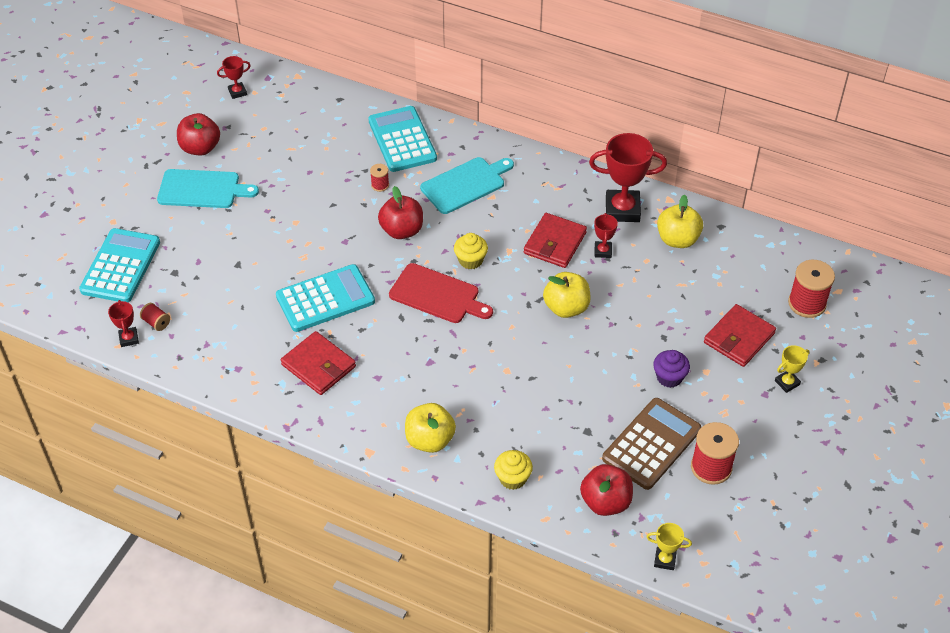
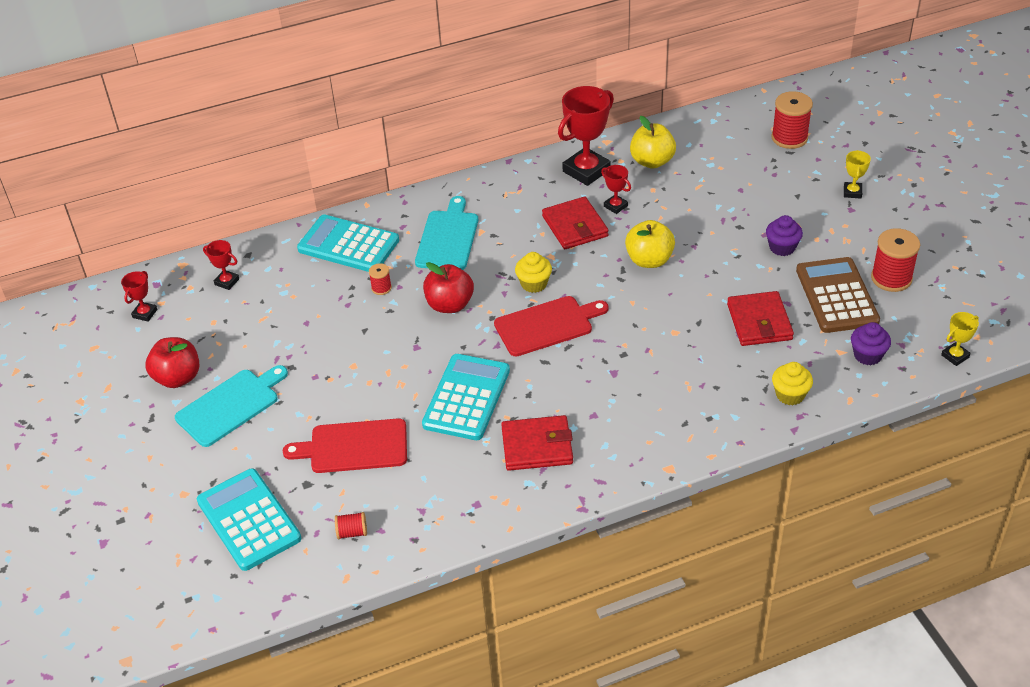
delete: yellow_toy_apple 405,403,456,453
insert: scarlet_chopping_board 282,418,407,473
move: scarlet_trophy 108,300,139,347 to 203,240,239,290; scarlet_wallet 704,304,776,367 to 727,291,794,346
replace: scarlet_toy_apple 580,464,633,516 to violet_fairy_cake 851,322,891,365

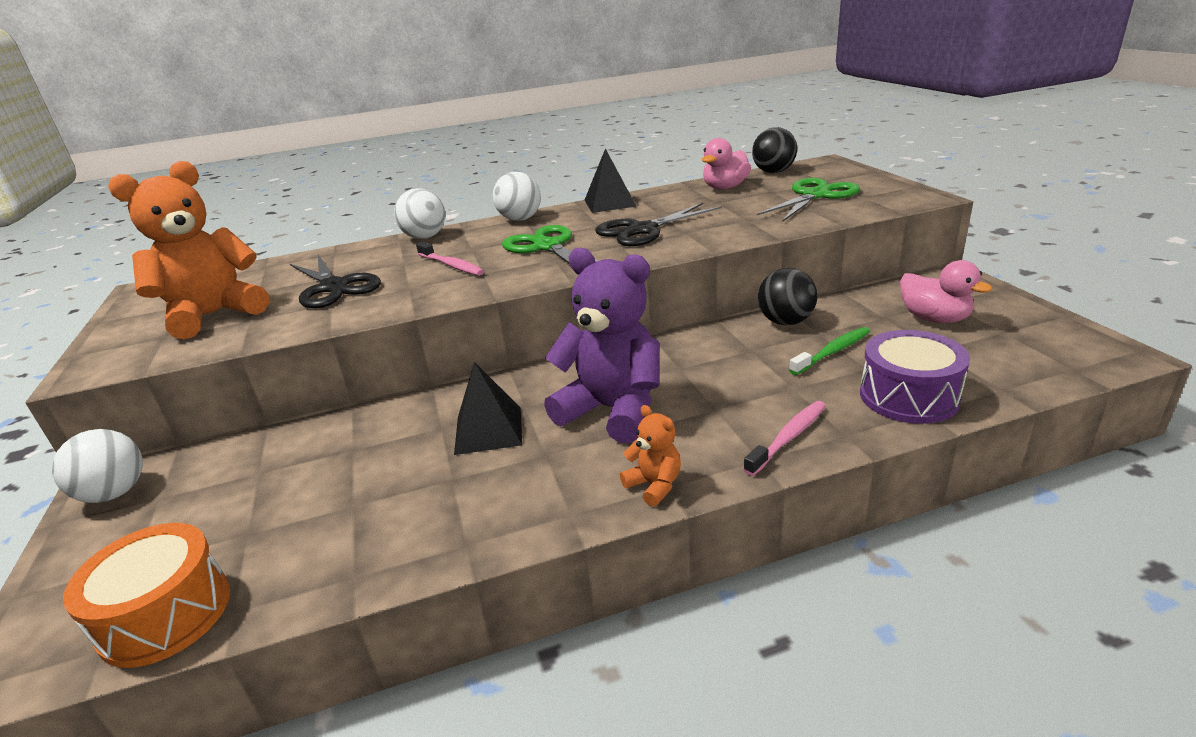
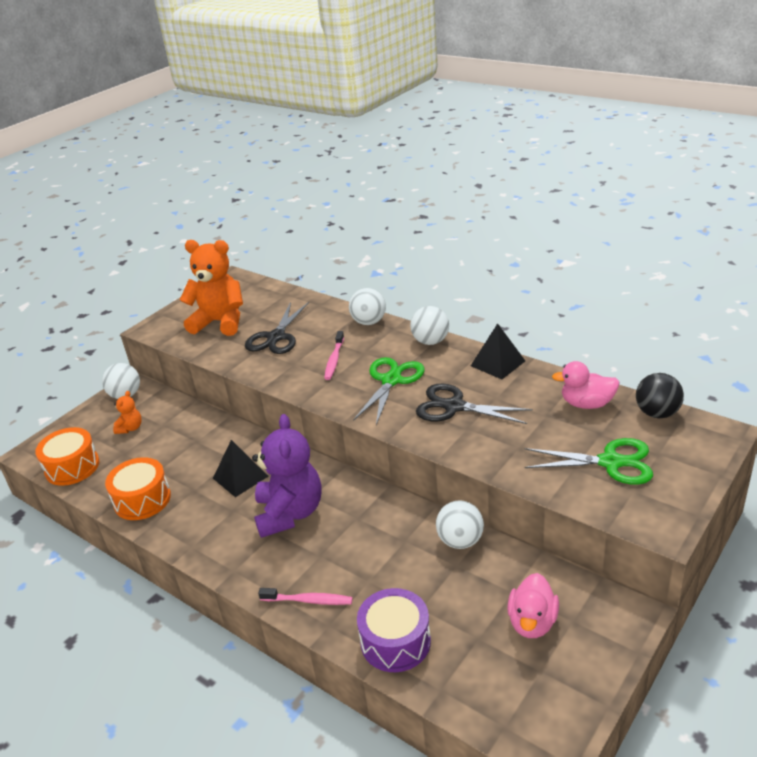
delete: emerald_dental_brush 789,327,870,375
insert: orange-coloured_drum 105,457,171,520
move: orange-coloured_stuffed_bear 620,405,681,507 to 113,391,142,434
recolor: jet-black_play_ball 758,268,817,325 to snow-white_play_ball 436,500,484,549

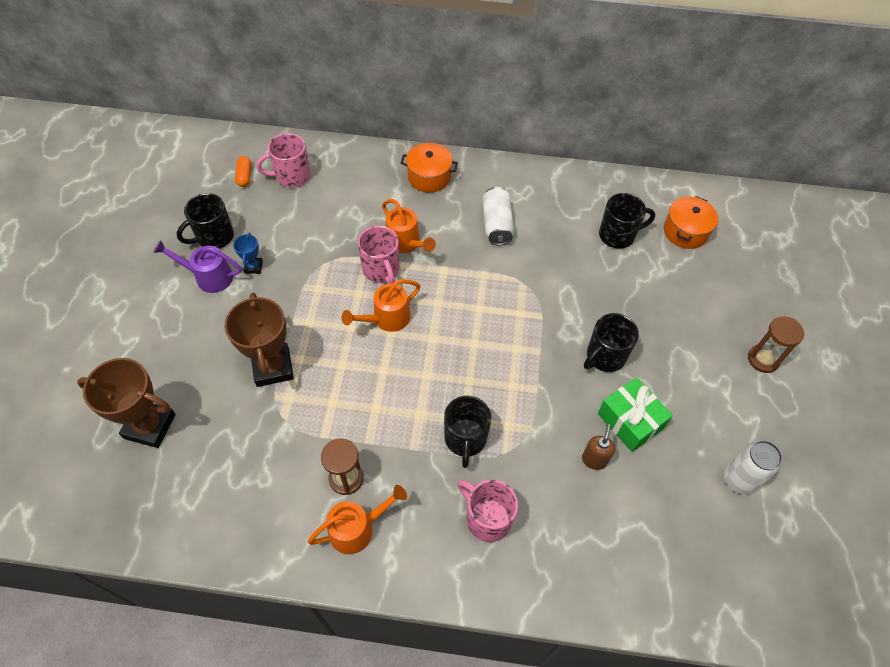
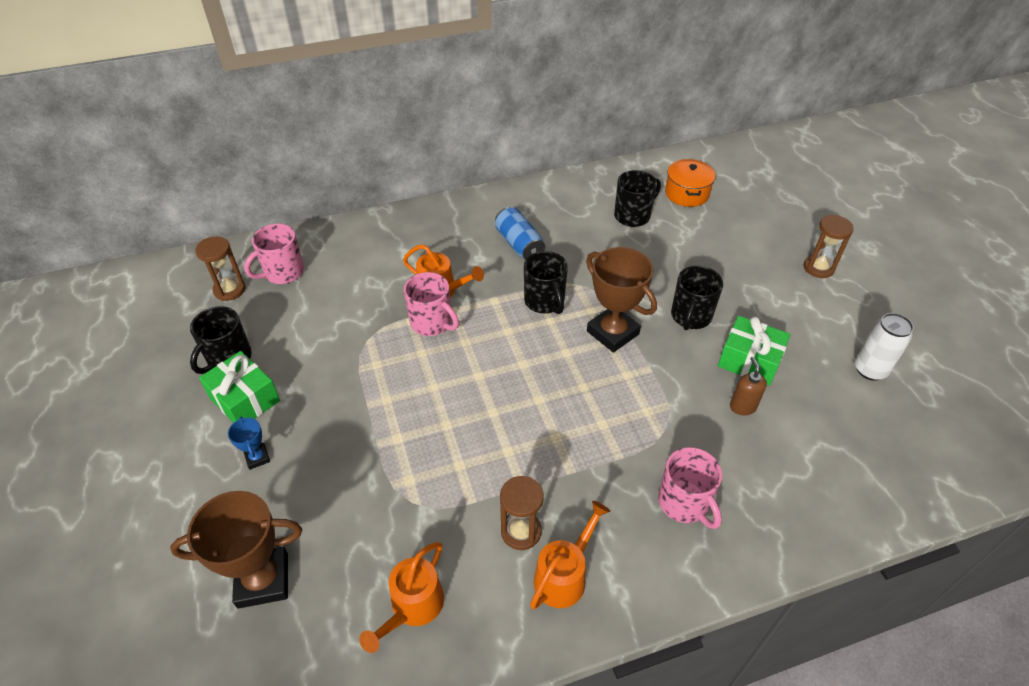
delete: orange-coloured_pot 401,143,458,193
move: dark_brown_trophy 225,293,294,387 to 586,247,657,353; royal_blue_trophy 233,233,263,274 to 228,417,270,470; orange-coloured_watering_pot 342,279,420,332 to 359,542,444,653; jet-black_tea_mug 444,396,491,468 to 524,251,568,314
replace: violet_watering_pot 154,241,242,293 to emerald_wrapped_gift 199,351,280,423; orange-coloured_pill 235,156,251,187 to dark_brown_sandglass 195,236,246,301
recolor: snow-white_tin 482,187,514,245 to royal_blue_tin 495,207,545,260
rotate: pink_tea_mug 458,480,518,542 = 658,447,722,529 135 degrees counterclockwise

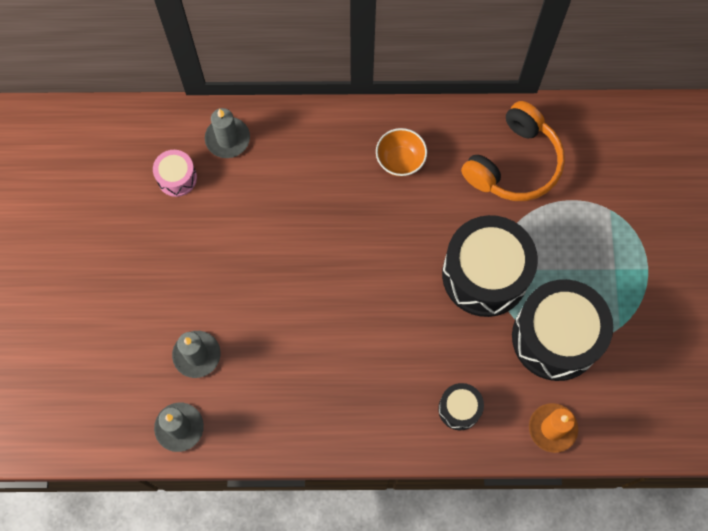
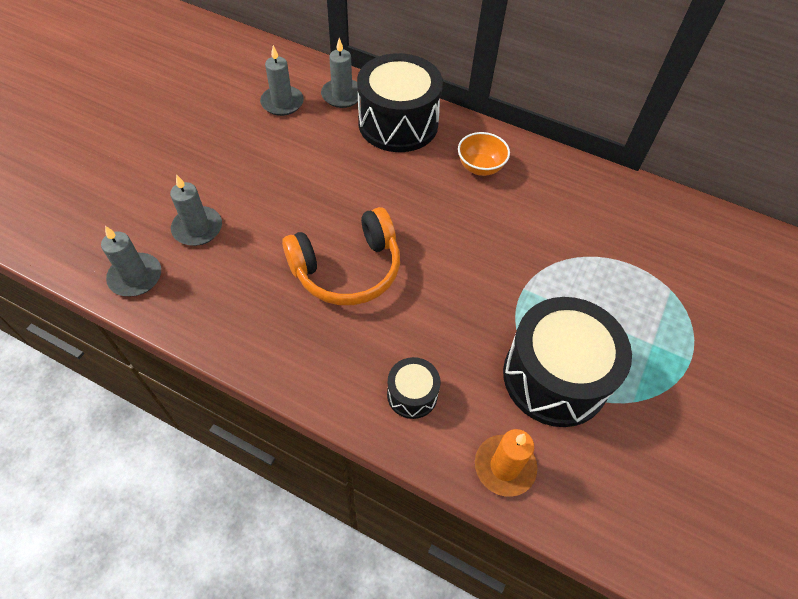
move: jet-black_drum 442,215,538,317 to 357,53,443,152; orange-coloured_headset 461,101,565,201 to 282,207,400,305
replace: pink_drum 153,150,197,197 to grey_wax_candle 260,45,304,116

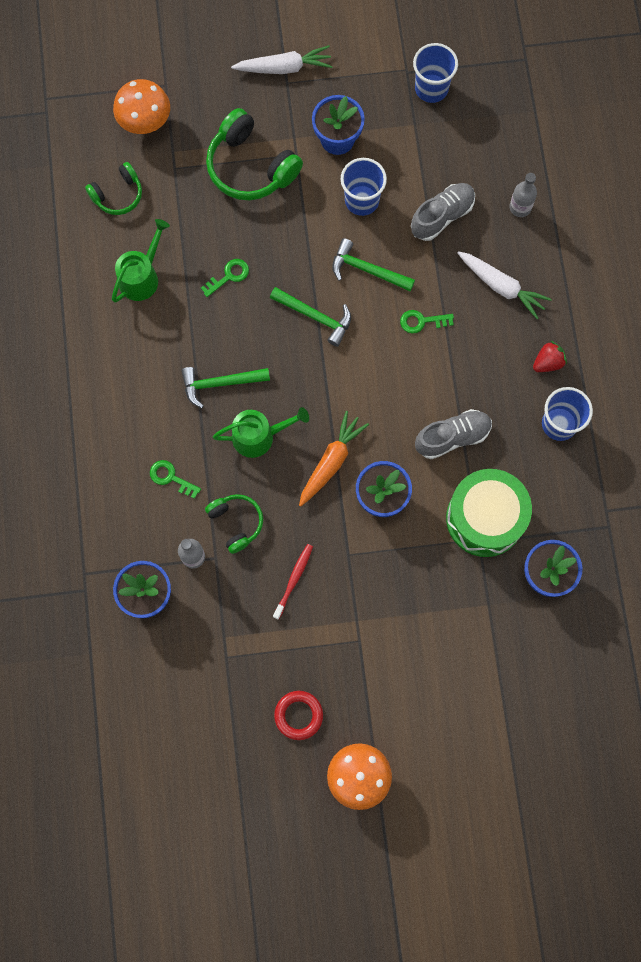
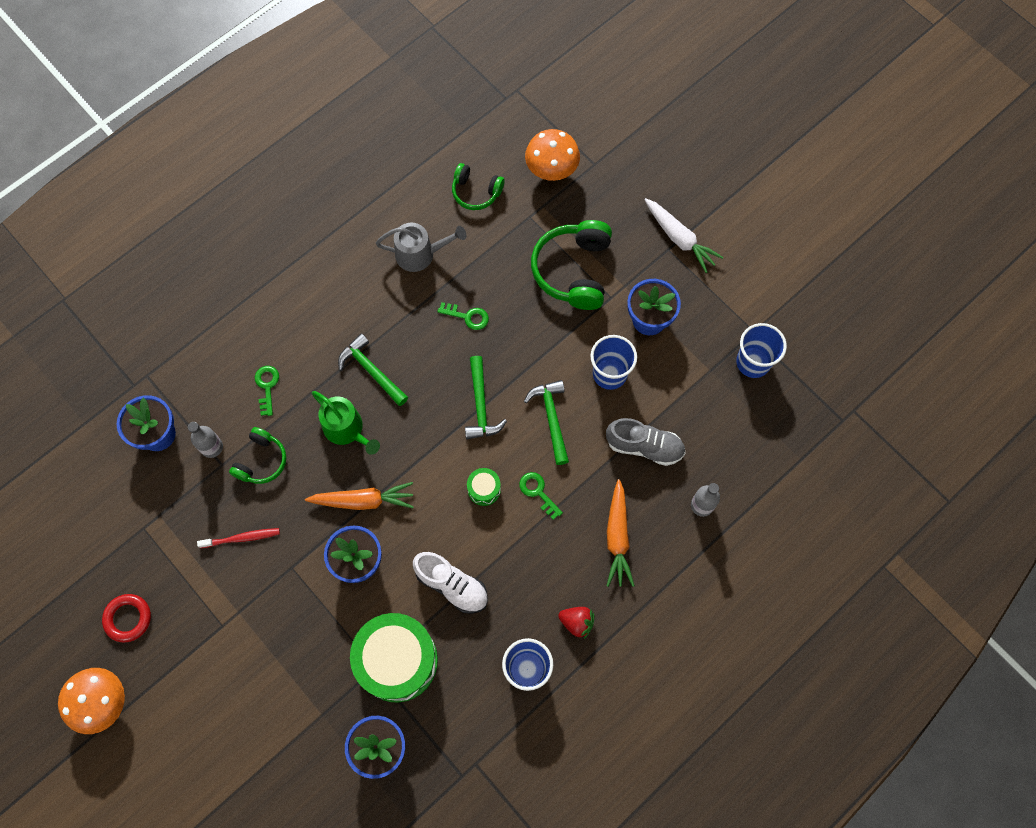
insert: emerald_drum 467,468,501,506
recolor: emerald_watering_pot 112,219,170,303 to grey_watering_pot 376,223,466,272; grey_lace-up_shoe 415,409,492,459 to snow-white_lace-up_shoe 413,552,488,614; snow-white_carrot 457,251,552,319 to orange-coloured_carrot 607,479,635,587

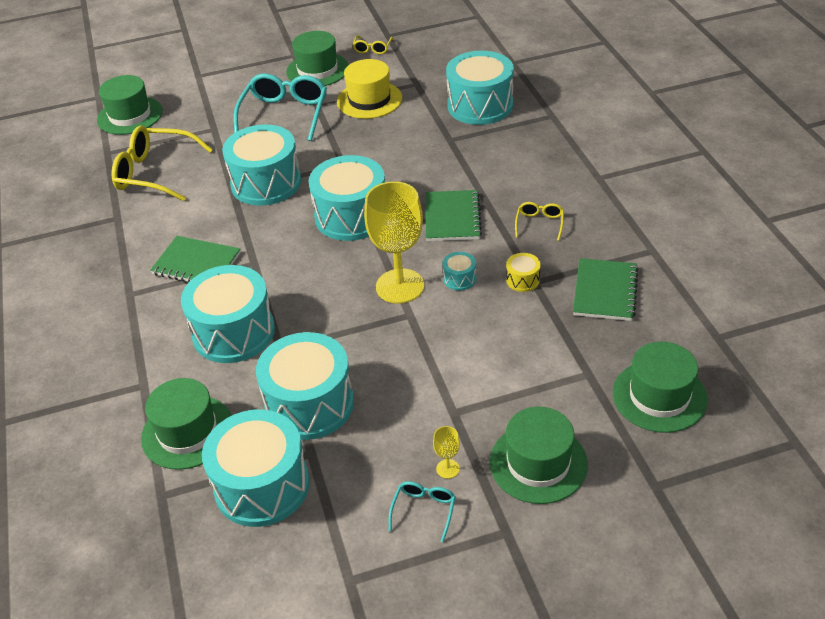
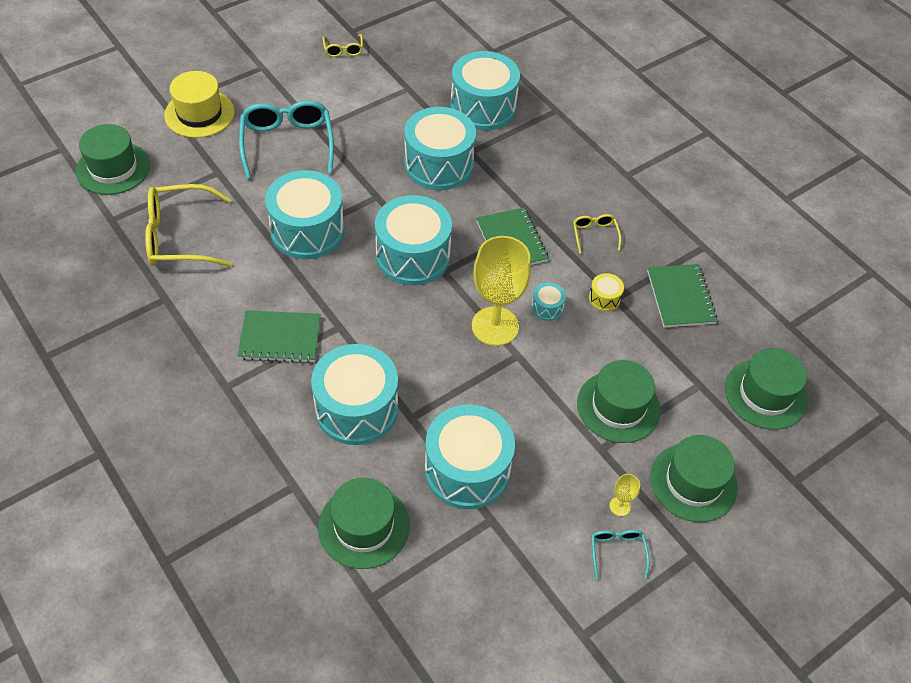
move: aqua_drum 202,409,310,527 to 404,107,476,190; emerald_hat 286,31,349,86 to 577,360,661,443; yellow_hat 337,59,402,119 to 164,71,235,138

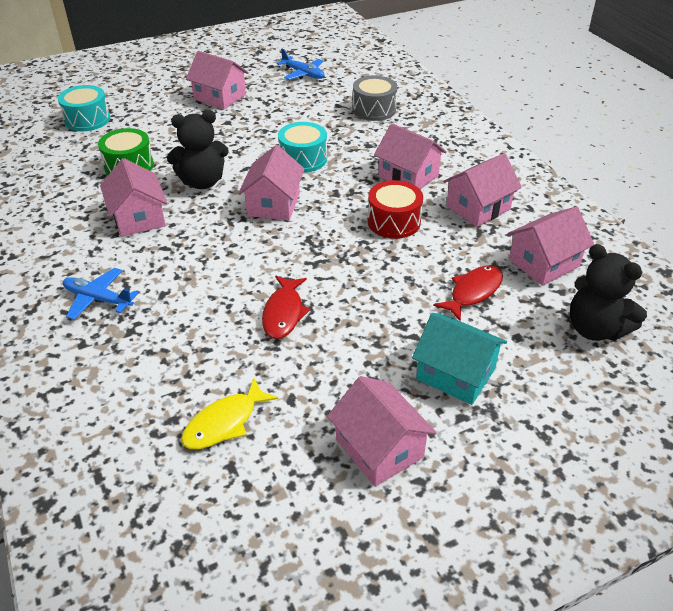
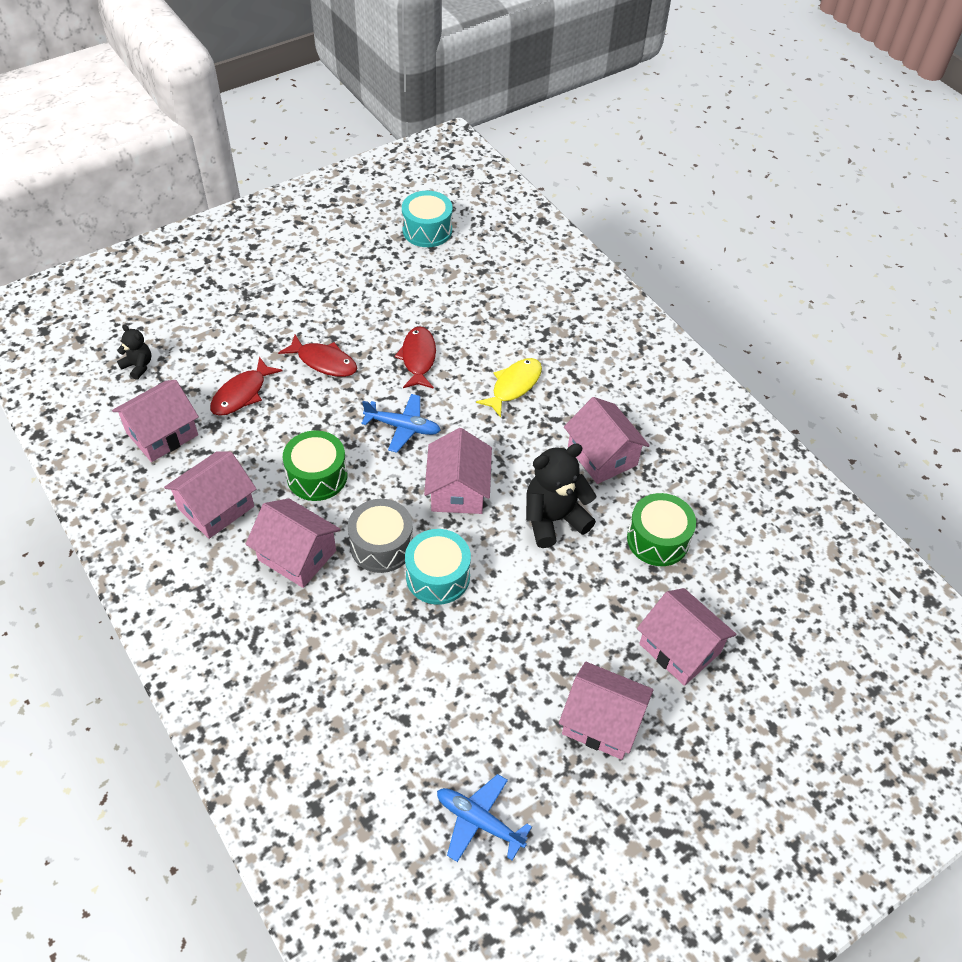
delete: aqua_toy_house 412,313,507,405
insert: scarlet_fish 278,334,357,377
move: aqua_drum 58,85,110,131 to 402,191,453,247; royal_blue_plane 63,268,139,320 to 361,394,441,453; yellow_fish 181,378,278,449 to 476,358,542,417; pink_toy_house 327,376,437,487 to 637,588,736,686; grey_drum 353,76,397,121 to 348,499,413,573
recolor: scarlet_drum 367,180,423,239 to emerald_drum 283,431,347,501
resize: jet-black_stuffed_bear 569,244,647,341 = 117,325,151,380 x0.53

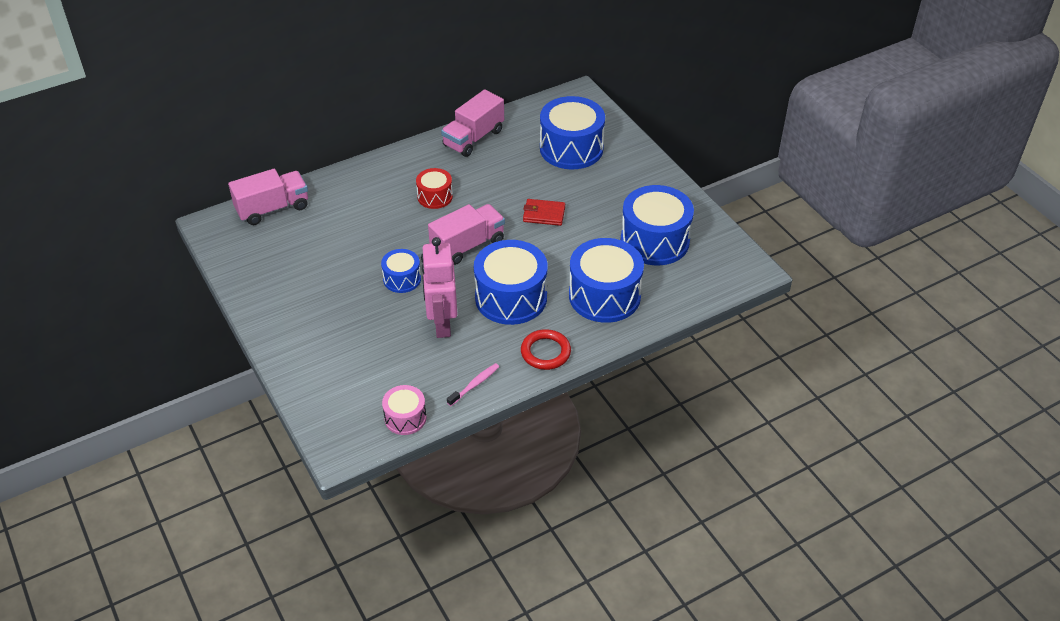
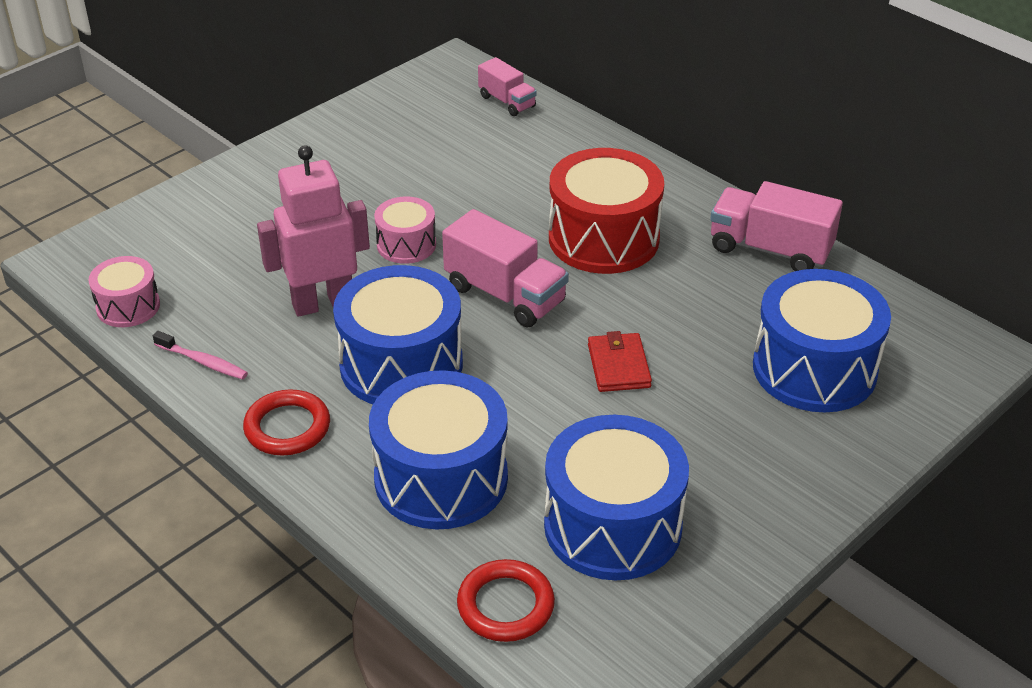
insert: scarlet_torus 457,559,555,642
recolor: royal_blue_drum 381,249,421,293 to pink_drum 374,196,436,264
resize: pink_truck 228,169,308,225 = 478,57,537,116 x0.60; scarlet_drum 416,168,453,209 = 549,148,664,274 x1.88

